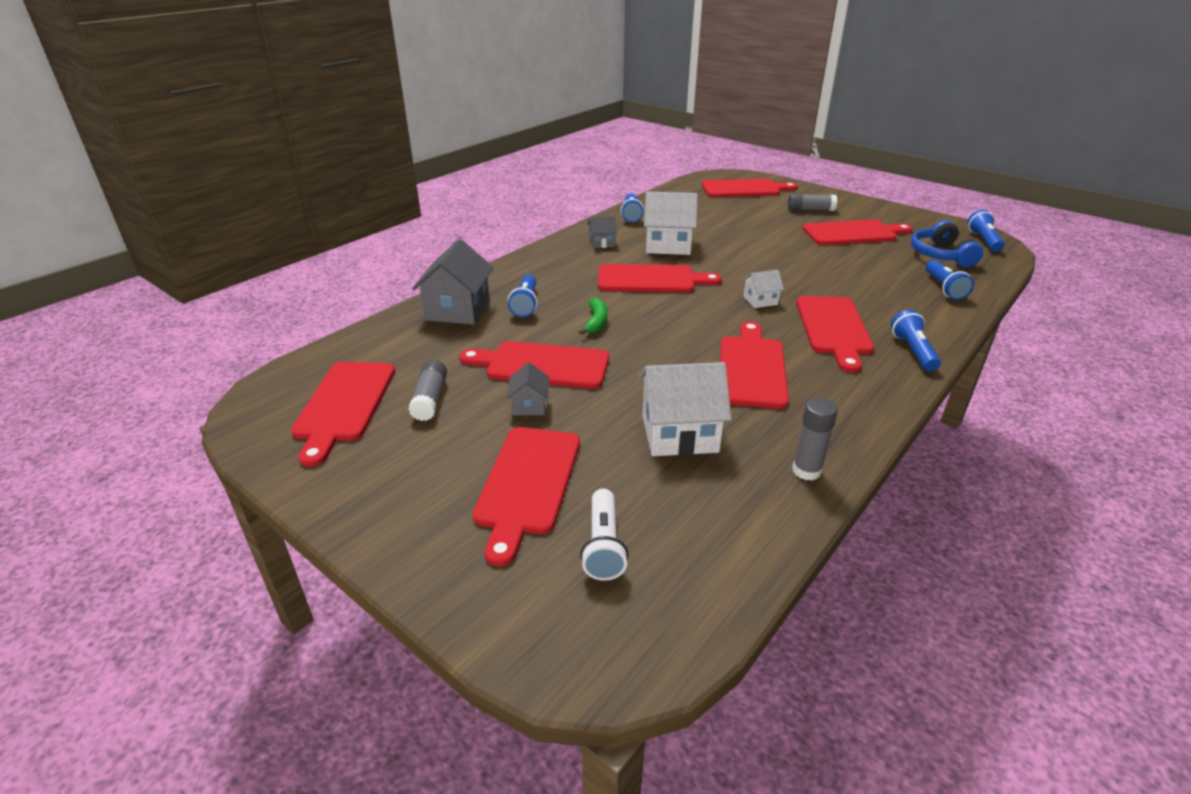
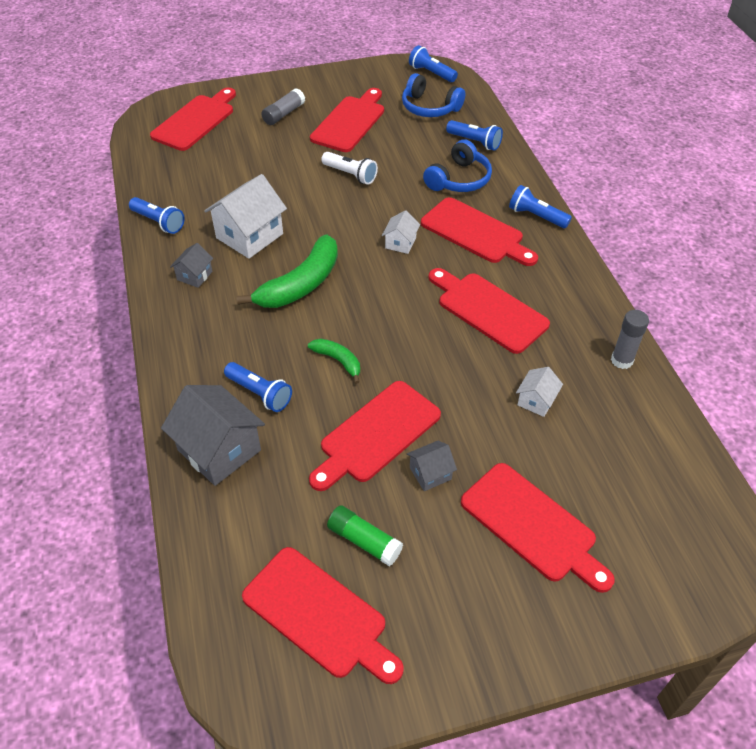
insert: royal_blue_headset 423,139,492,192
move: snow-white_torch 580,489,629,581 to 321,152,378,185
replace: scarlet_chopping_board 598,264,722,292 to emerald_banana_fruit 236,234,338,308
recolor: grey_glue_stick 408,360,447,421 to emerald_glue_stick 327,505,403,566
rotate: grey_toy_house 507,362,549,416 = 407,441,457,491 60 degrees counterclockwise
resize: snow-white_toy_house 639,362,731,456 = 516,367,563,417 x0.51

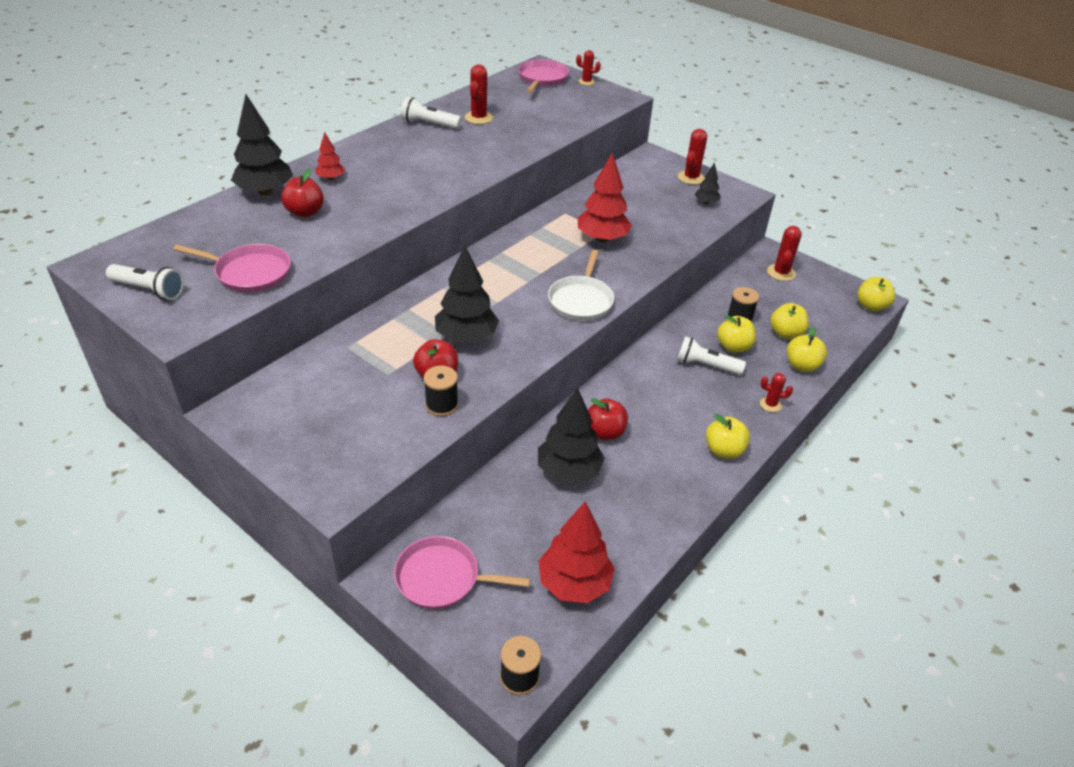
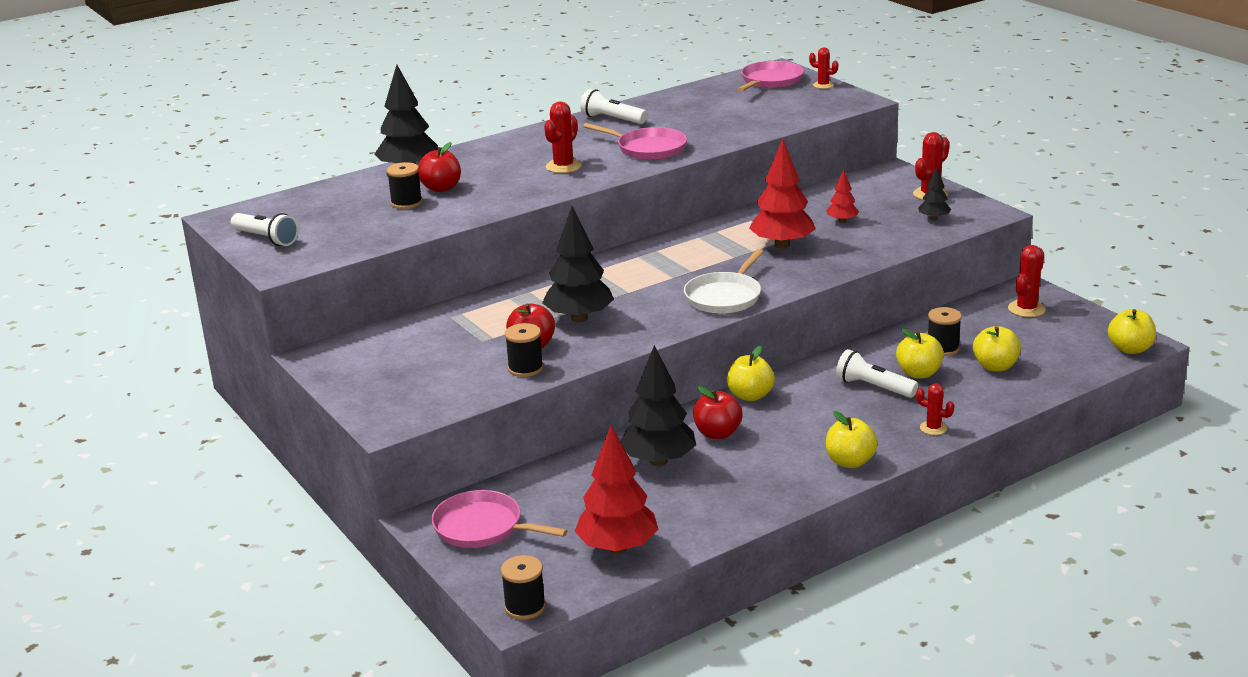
insert: jet-black_reel_of_thread 387,162,422,209
move: pink_pan 173,244,291,293 to 583,123,687,160; scarlet_tree 315,132,345,180 to 827,169,859,223; scarlet_saguaro_cactus 465,64,493,124 to 544,102,582,173; yellow_toy_apple 787,327,827,372 to 727,346,775,401

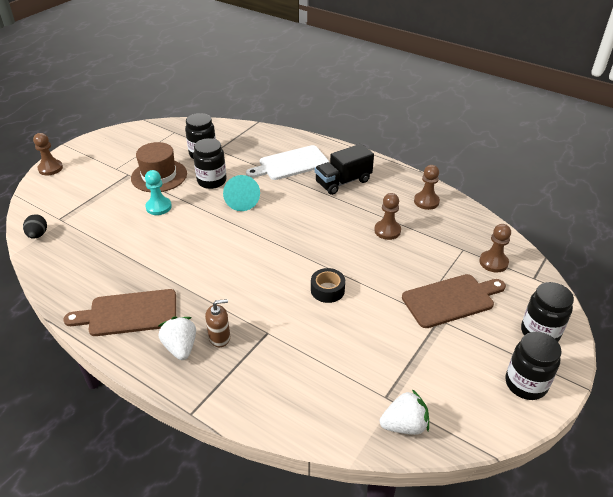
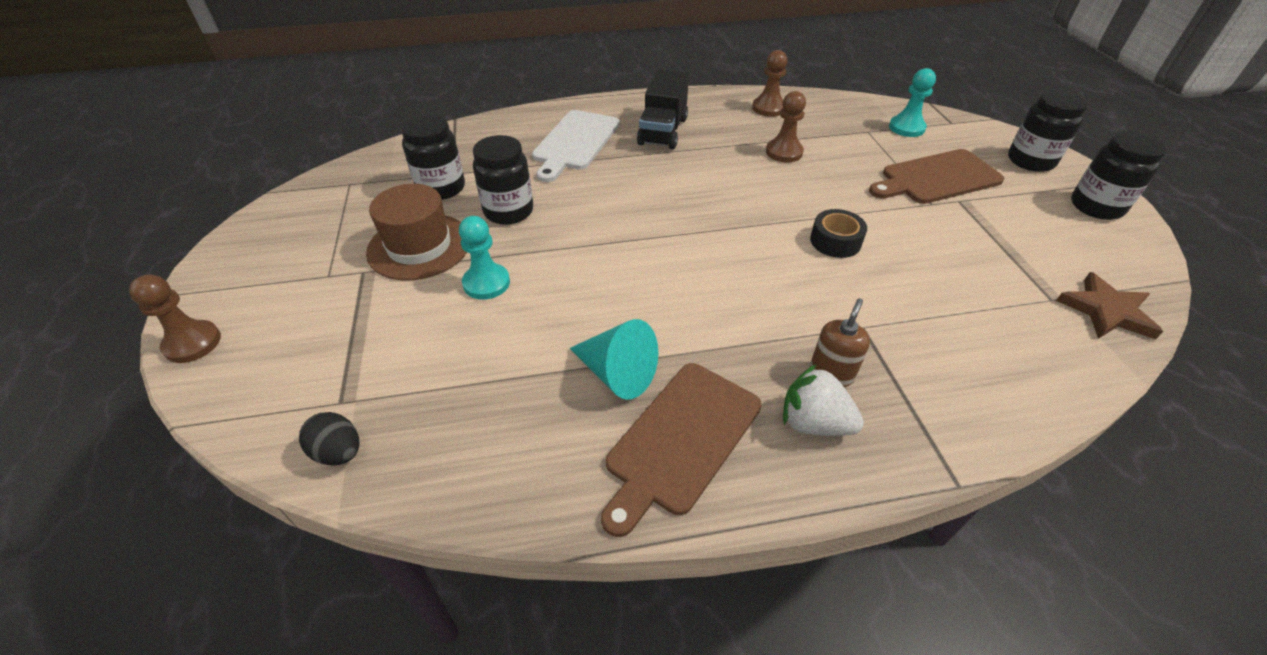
move: aqua_cone 223,175,260,211 to 570,319,658,400
replace: snow-white_strawberry 380,389,429,435 to dark_brown_five-pointed_star 1056,272,1163,340
recolor: dark_brown_game_pawn 479,224,511,273 to aqua_game_pawn 889,68,936,137
rotate: dark_brown_chopping_board 402,274,506,328 = 869,149,1005,204 135 degrees counterclockwise

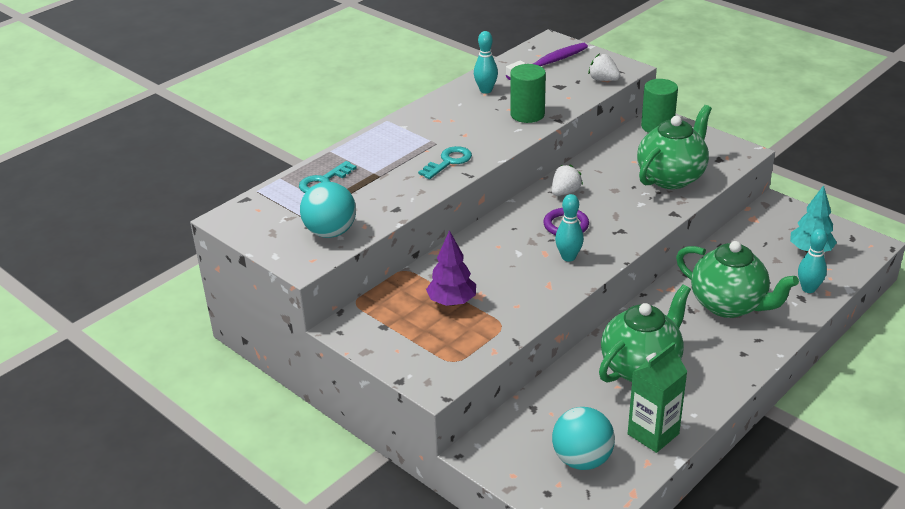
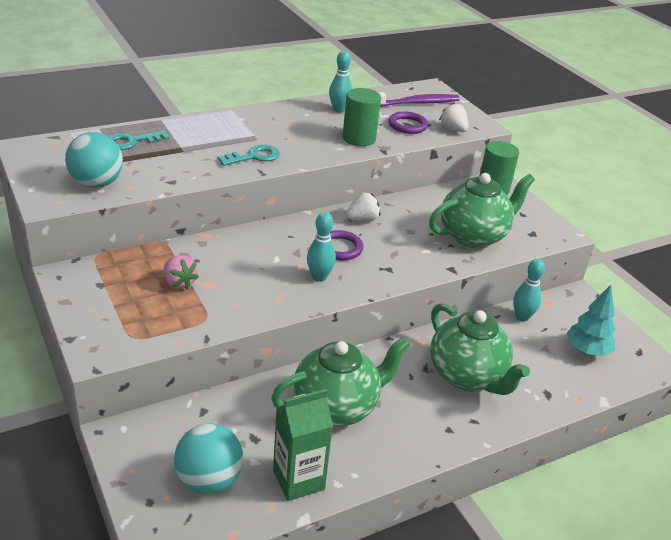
insert: violet_torus 388,111,428,134
move: aqua_skittle 798,228,828,293 to 513,259,545,322
replace: violet_tree 426,230,476,306 to pink_strawberry 164,255,199,289

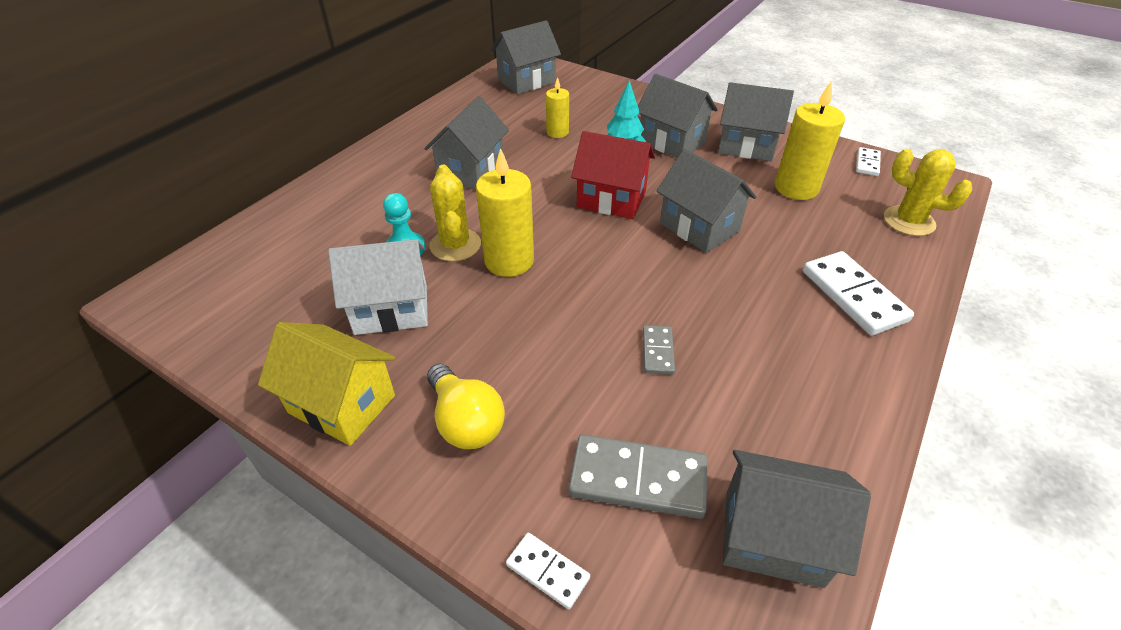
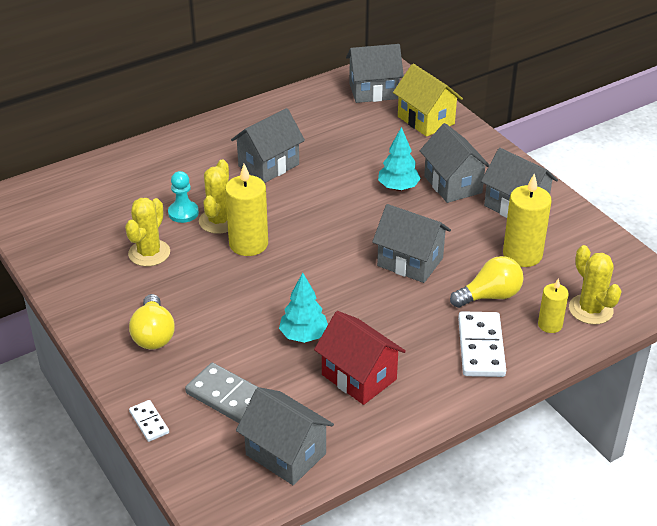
delete: snow-white_domino_piece 856,147,881,176
insert: yellow_bulb 450,256,523,308
move: yellow_toy_house 258,322,395,446 to 393,64,463,137; yellow_wax_candle 546,77,569,138 to 538,278,569,333; scarlet_toy_house 571,131,655,219 to 314,311,406,405
replace: snow-white_toy_house 328,239,428,335 to yellow_saguaro_cactus 125,198,170,266; grey_domino_piece 643,325,675,375 to aqua_tree 279,273,328,343
rotate: grey_toy_house 657,149,756,253 = 372,204,451,283 45 degrees counterclockwise

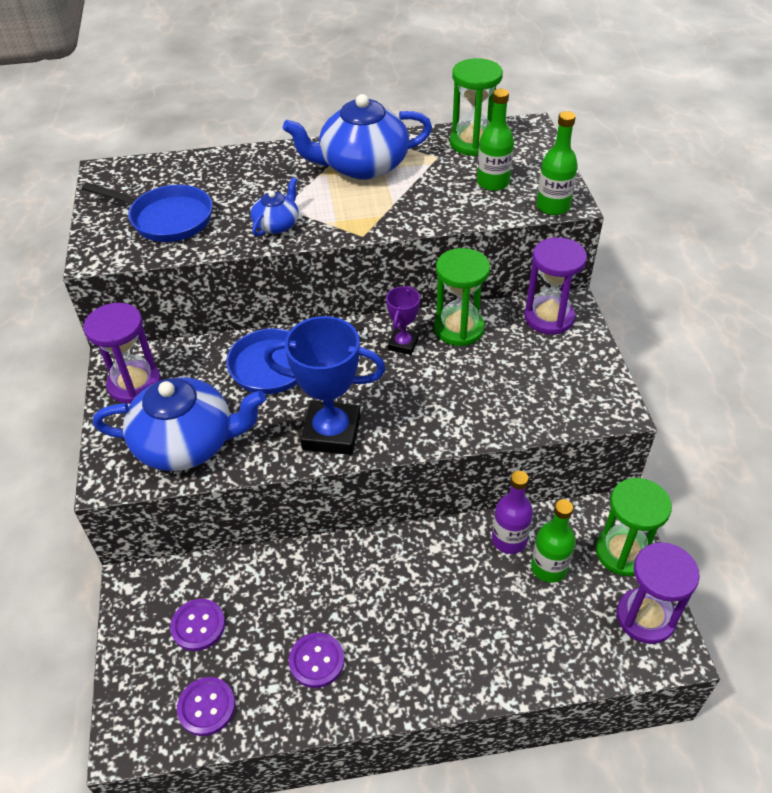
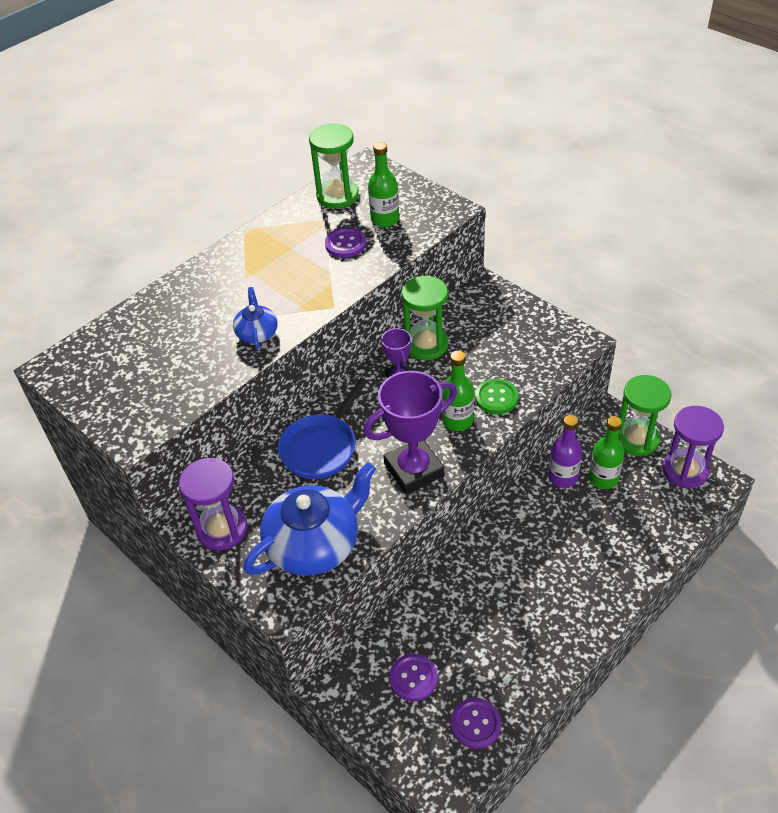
delete: royal_blue_pan 82,182,213,242; royal_blue_china_teapot 283,94,432,180; violet_sandglass 524,237,587,335
insert: emerald_sewing_button 475,379,518,414
move: violet_sewing_button 289,633,344,688 to 325,227,366,258; emerald_flask 537,111,578,215 to 442,351,474,431
recolor: royal_blue_trophy 264,316,385,455 to violet_trophy 363,371,457,494

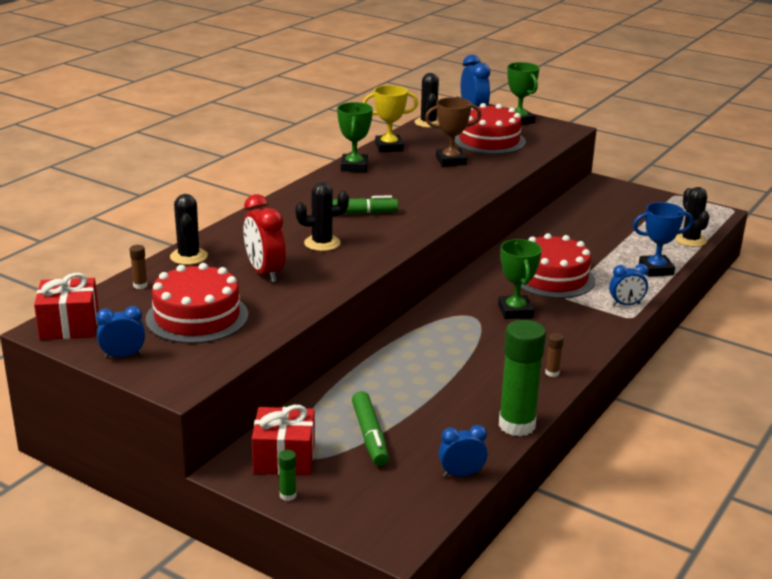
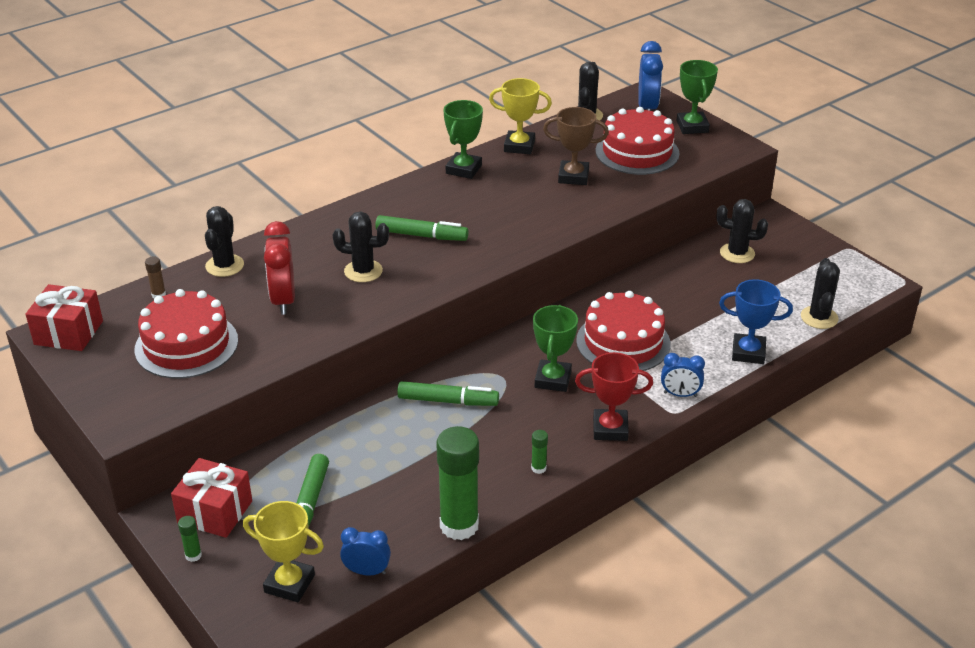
delete: royal_blue_alarm_clock 96,306,145,359
insert: yellow_trophy 243,501,324,602; emerald_felt_pen 397,381,499,406; scarlet_trophy 575,352,653,441; jet-black_saguaro_cactus 716,199,768,263
recolor: dark_brown_glue_stick 545,333,564,377 to emerald_glue_stick 531,430,548,474

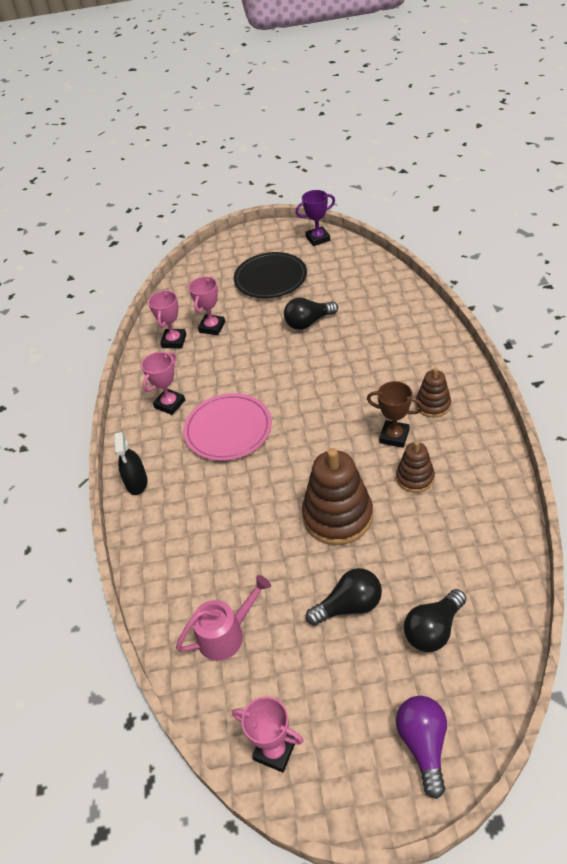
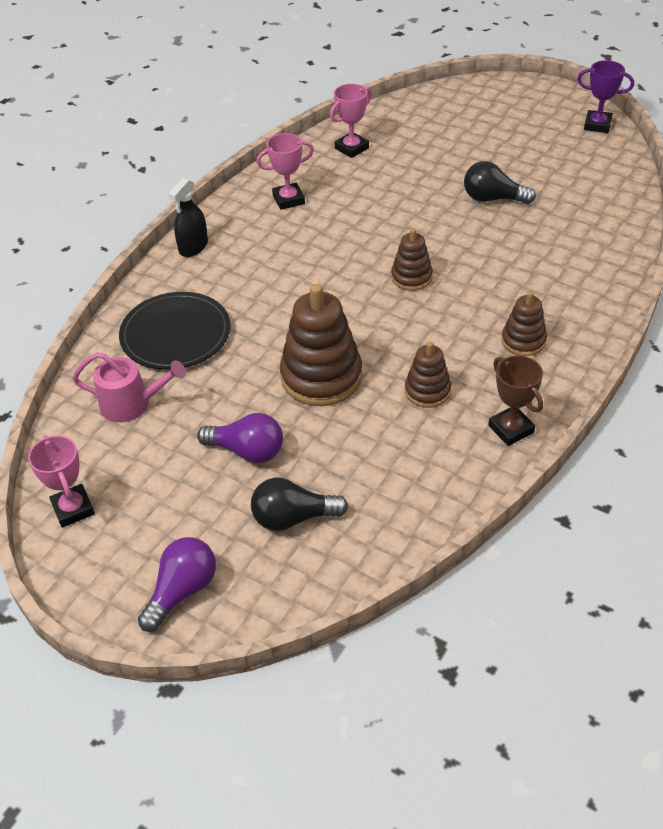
delete: pink_plate 183,393,272,461; pink_trophy 189,276,225,335
insert: dark_brown_ring_stacker 391,228,433,291
move: jet-black_plate 234,252,307,298 to 119,292,231,370; dark_brown_trophy 367,381,423,448 to 488,355,543,446
recolor: jet-black_bulb 306,568,382,626 to violet_bulb 197,413,283,463

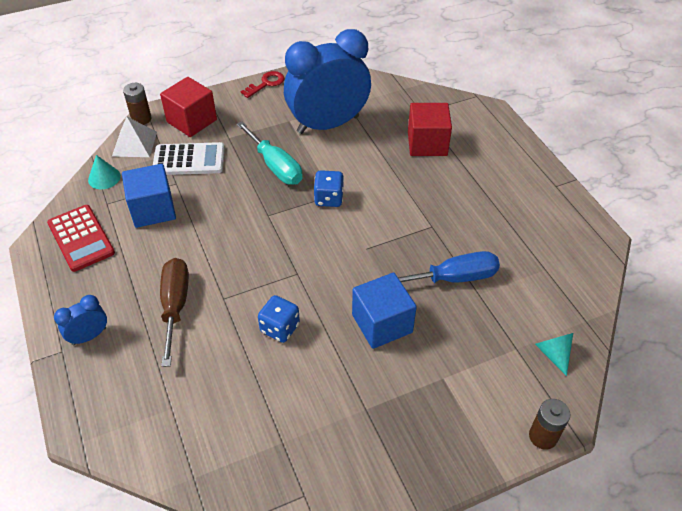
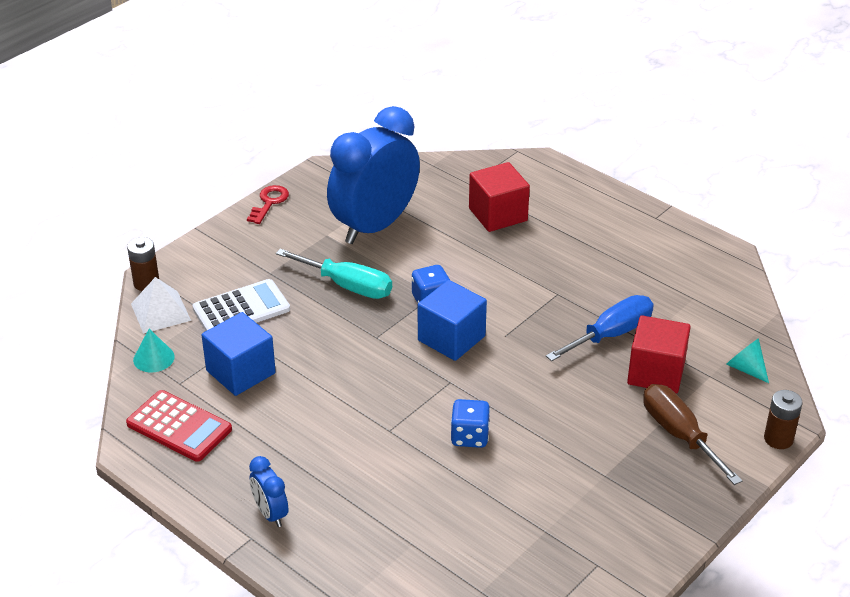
move: scarlet_cube 160,77,217,137 to 627,315,691,393; dark_brown_screwdriver 160,258,189,367 to 643,384,743,485; royal_blue_cube 352,273,417,349 to 418,280,487,361
rotate: royal_blue_alarm_clock 54,295,107,346 = 249,456,288,527 60 degrees counterclockwise

